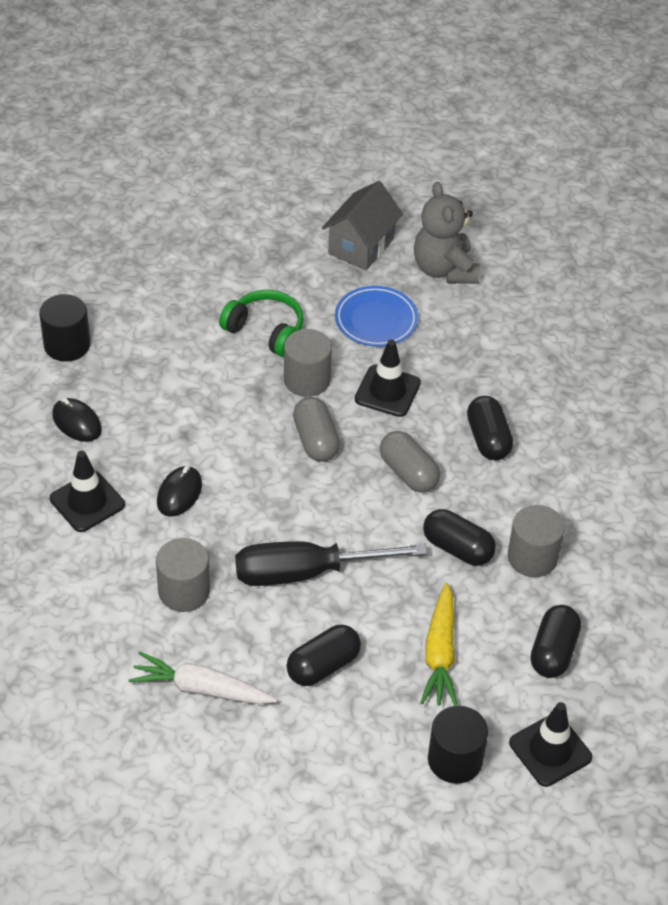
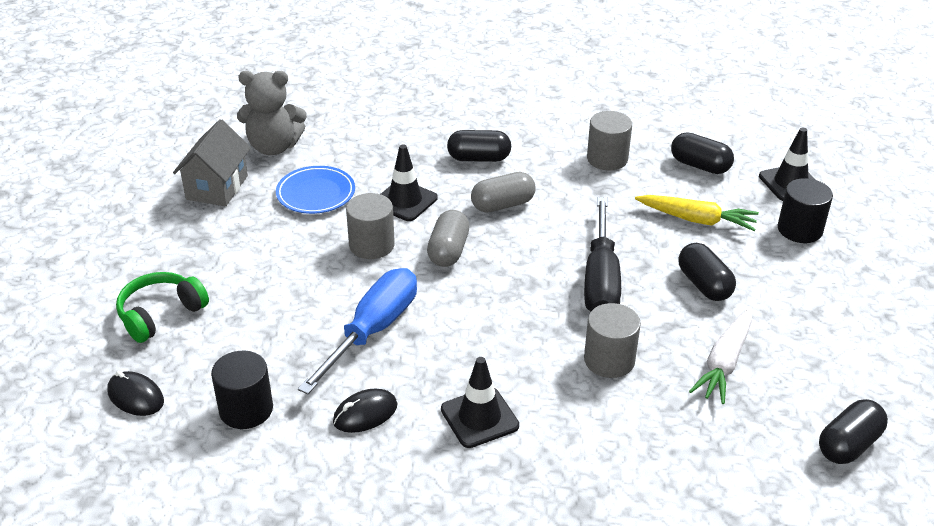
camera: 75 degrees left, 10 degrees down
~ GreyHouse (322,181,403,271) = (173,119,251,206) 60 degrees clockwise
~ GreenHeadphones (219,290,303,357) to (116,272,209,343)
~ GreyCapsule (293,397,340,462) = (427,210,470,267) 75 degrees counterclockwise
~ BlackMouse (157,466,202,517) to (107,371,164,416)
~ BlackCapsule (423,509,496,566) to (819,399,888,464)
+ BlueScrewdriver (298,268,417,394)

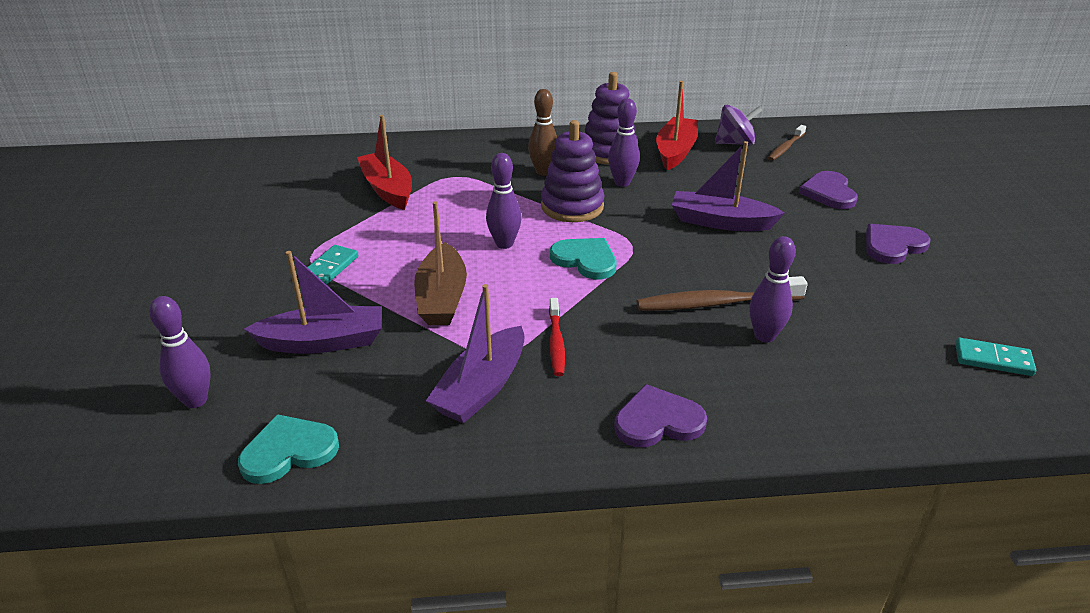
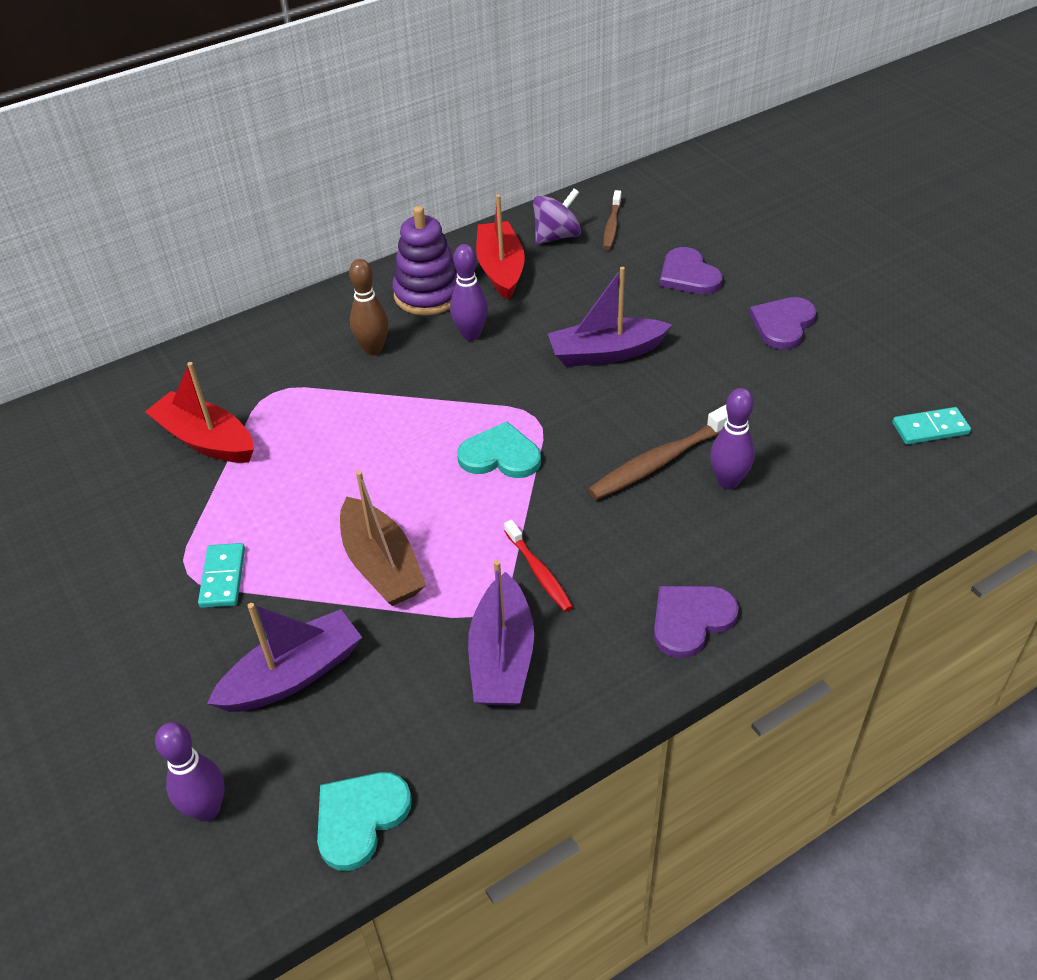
camera: 25 degrees left, 10 degrees up
- PurpleStackingToy (541,120,604,222)
- PurpleBowlingPin (486,153,522,249)

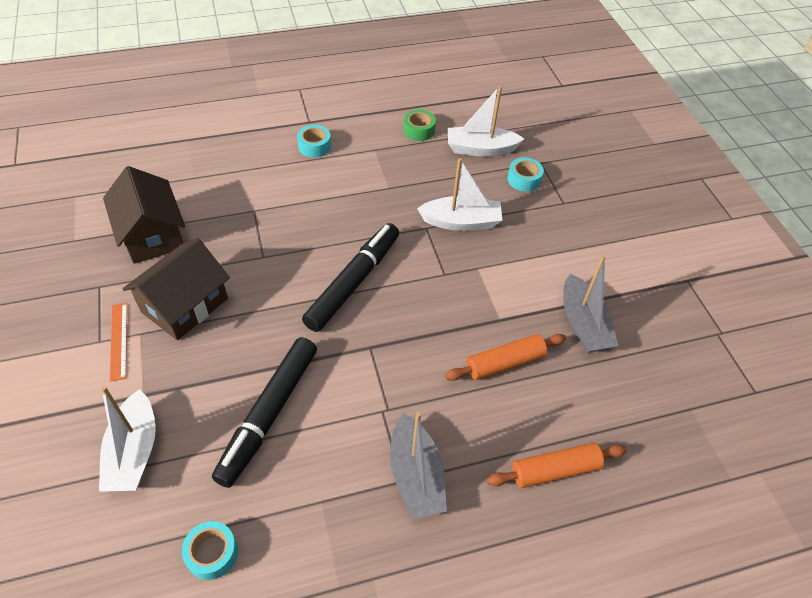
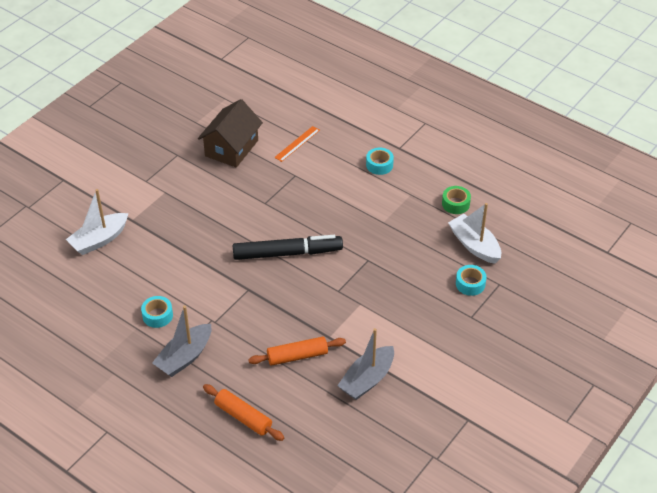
camera: 55 degrees right, 5 degrees down
- WhiteBoat (417,158,503,231)
- BrownHouse (123,238,230,340)
~ OrangeRuler (110,303,127,382) to (274,126,320,162)
~ OrangeRollingPin (445,334,566,381) = (248,337,346,366) 45 degrees counterclockwise
- BlackMarker (212,337,317,488)
~ TurquoiseTape (182,521,238,580) to (141,296,173,328)

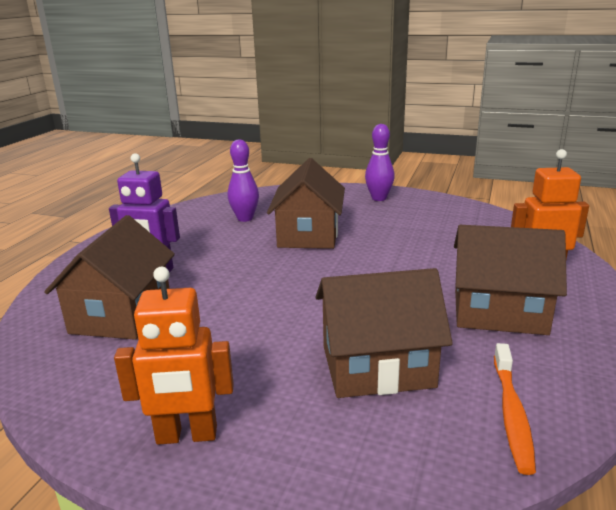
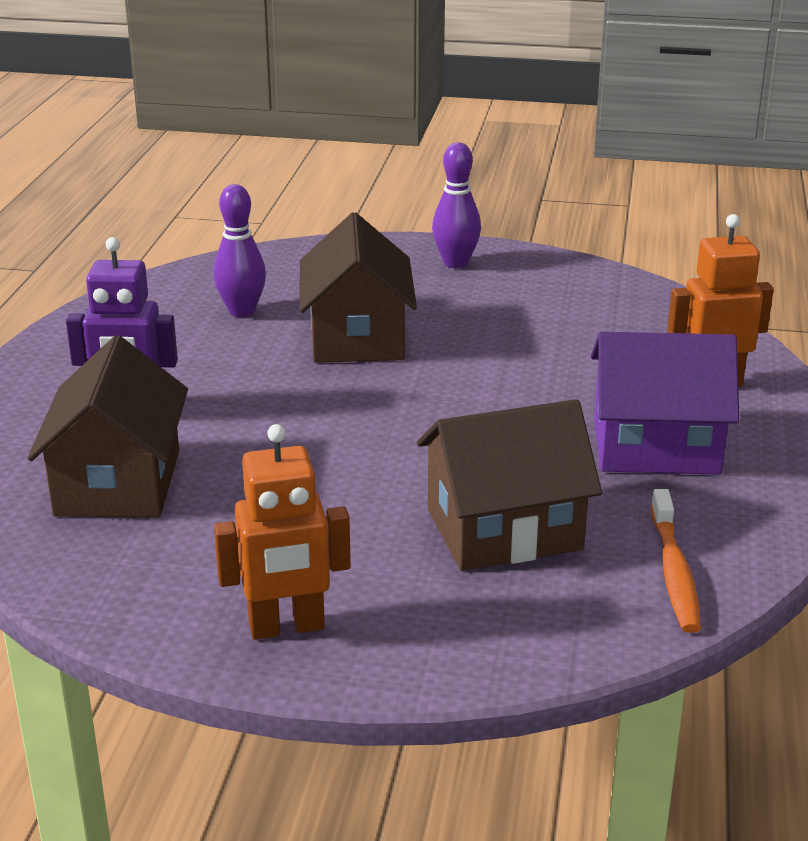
camera: 10 degrees left, 5 degrees up
~ BrownHouse (454,225,567,335) to PurpleHouse (591,332,739,475)

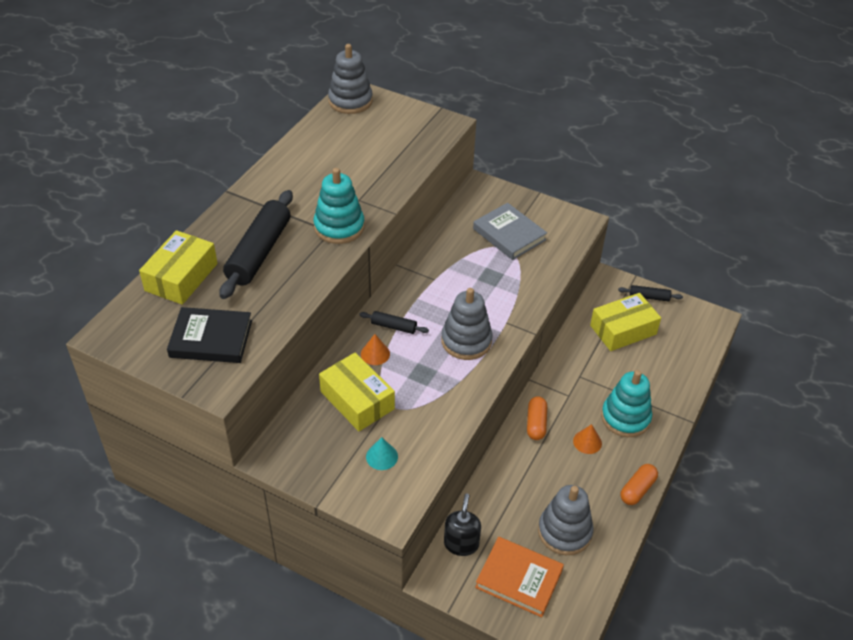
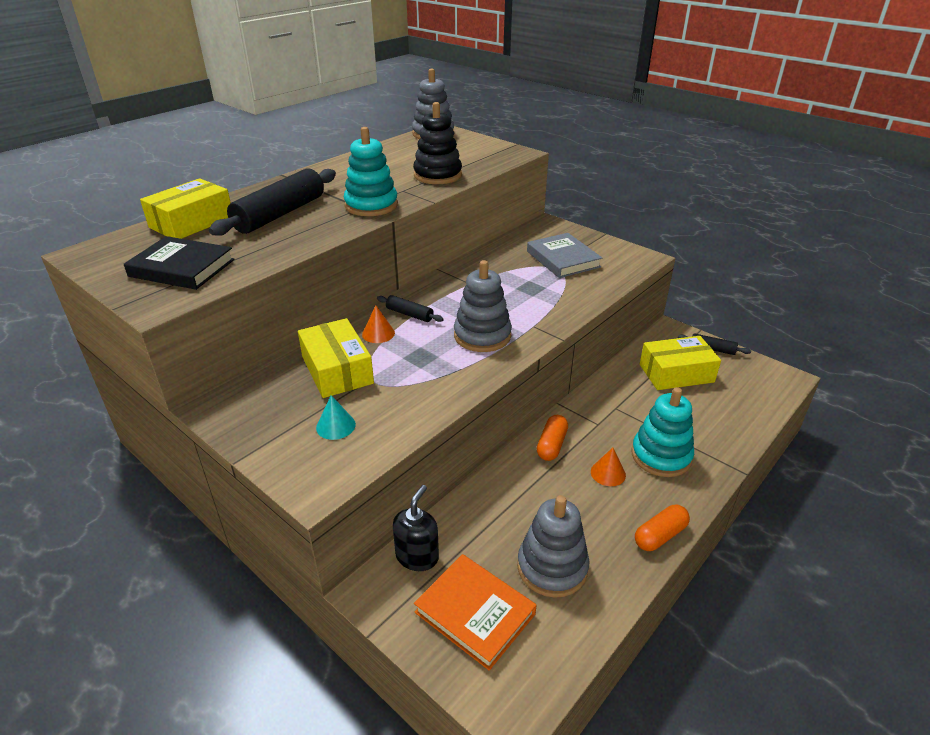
camera: 15 degrees right, 10 degrees down
+ BlackStackingToy (413,102,462,184)

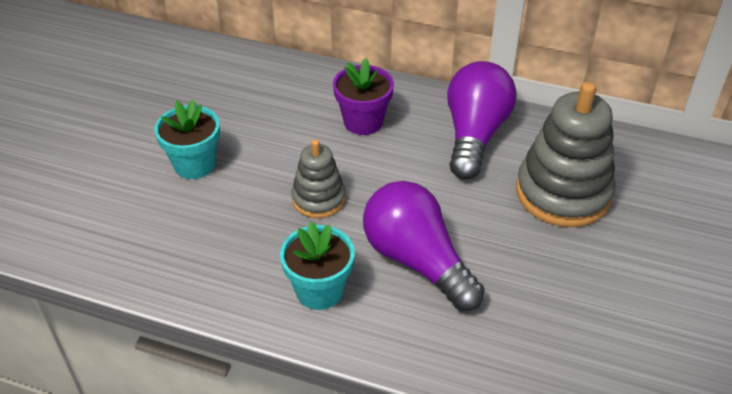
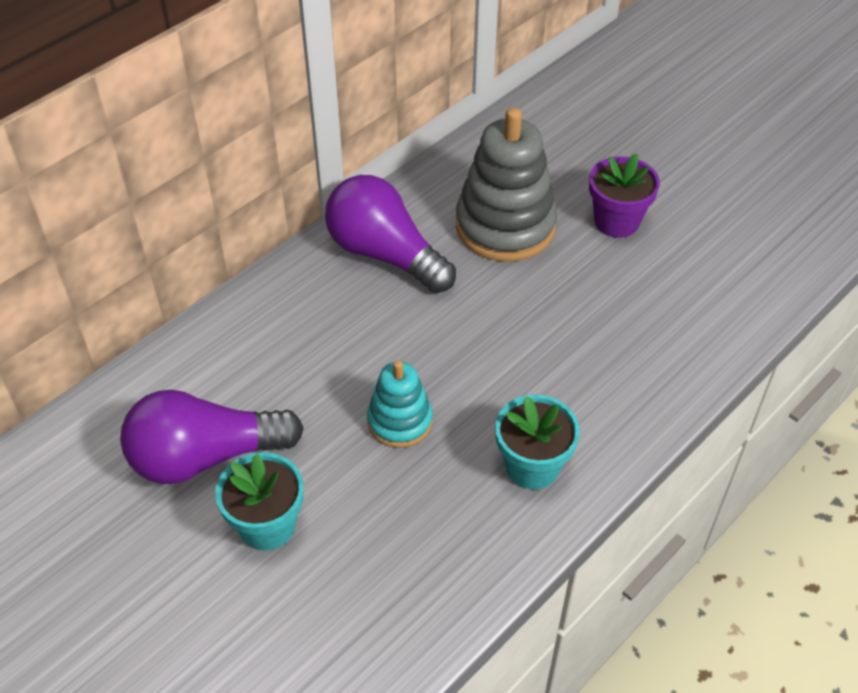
camera: 65 degrees left, 5 degrees up
~ PurpleFlowerPot (333,58,394,135) to (589,153,660,238)
~ GreyStackingToy (291,139,346,218) to TurquoiseStackingToy (367,360,432,448)
~ PurpleLightBulb (363,181,485,311) to (120,390,304,484)

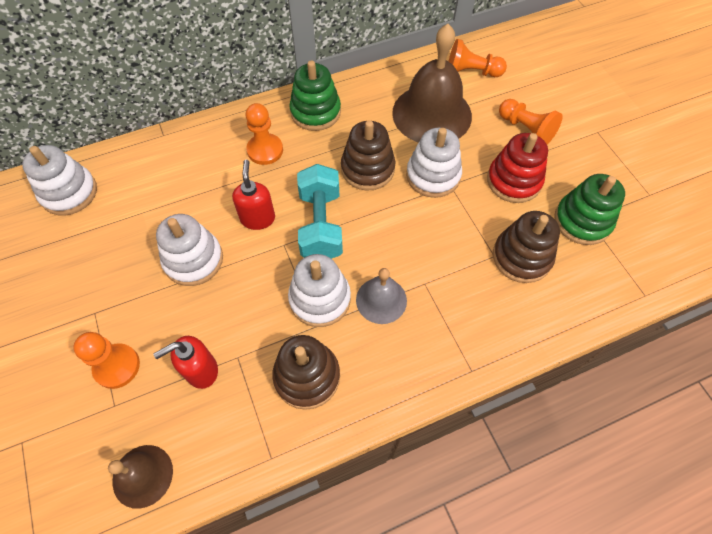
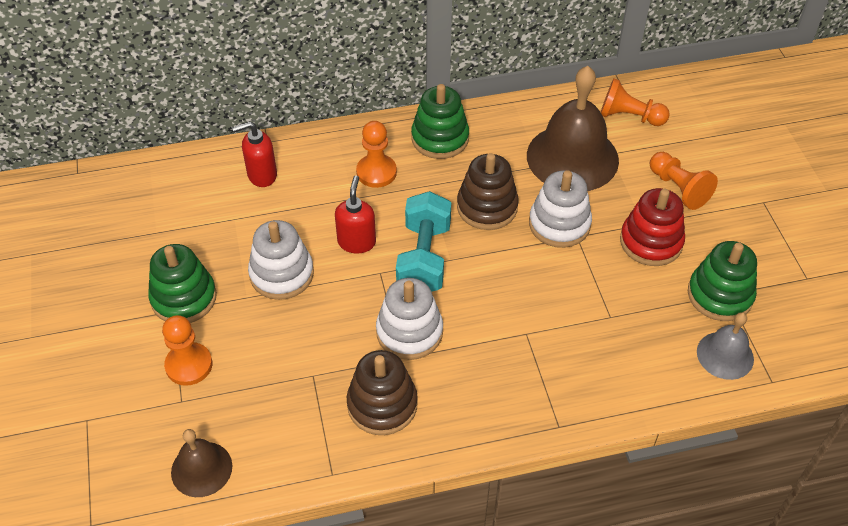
camera: 10 degrees right, 10 degrees down
- WhiteStackingToy (22,145,97,216)
- BrownStackingToy (493,211,560,283)
~ GreyBell (356,268,407,324) to (697,312,754,380)
~ RedSoapDispenser (153,336,218,389) to (232,121,277,187)
+ GreenStackingToy (148,244,217,323)

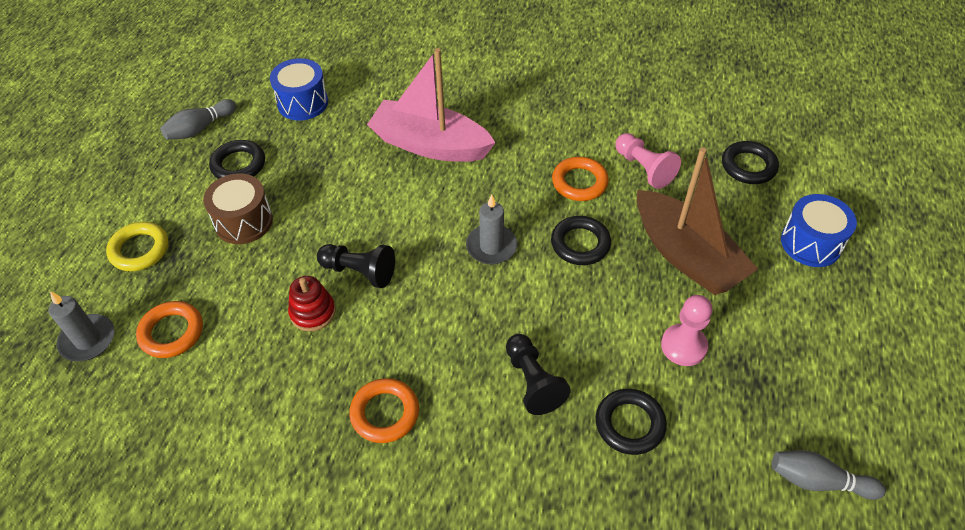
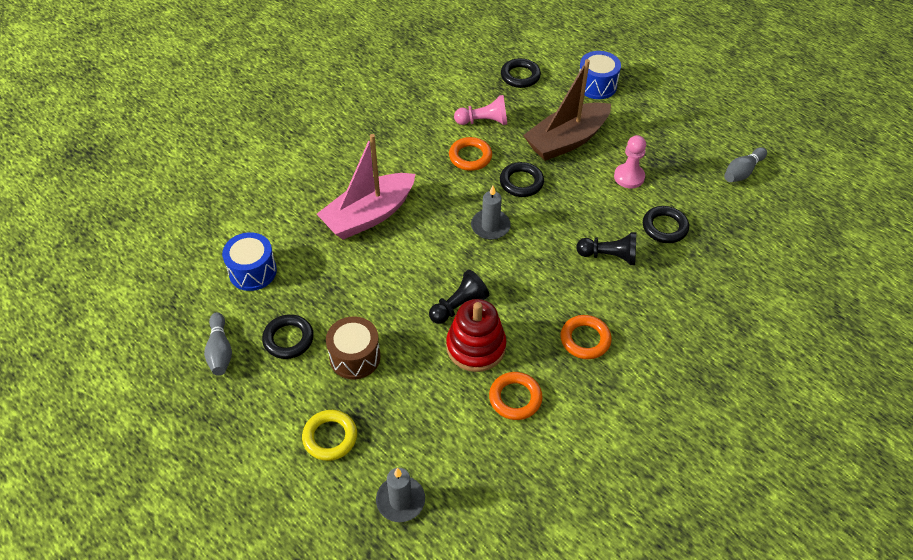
camera: 60 degrees left, 0 degrees up
~ BrownBoat (637,147,758,295) = (523,59,611,161) 150 degrees clockwise
~ RedStackingToy (288,276,336,331) = (446,299,507,372) x1.62
~ OrangeRing (136,301,203,358) to (489,372,543,420)

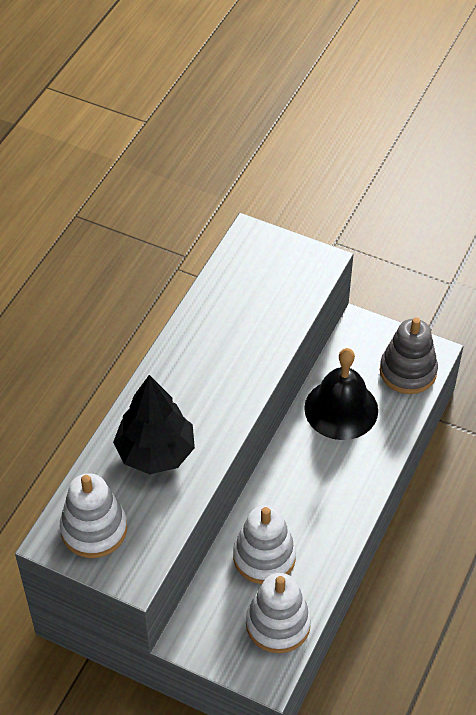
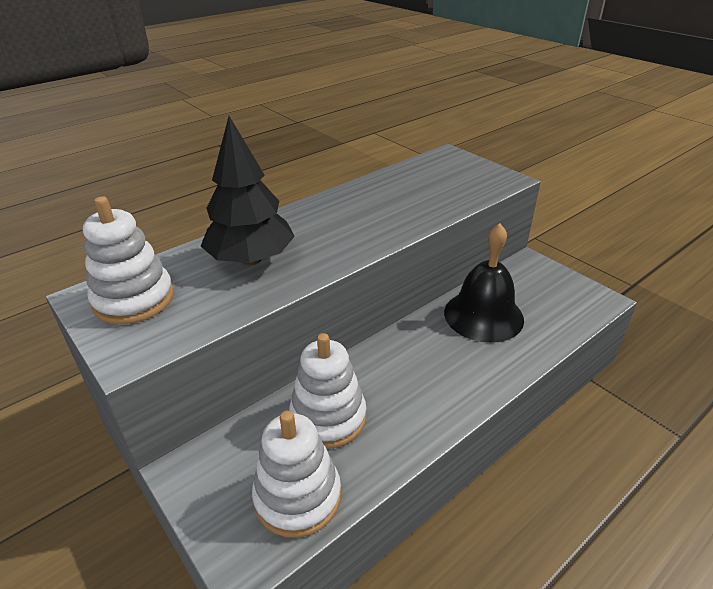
camera: 25 degrees right, 15 degrees down
- GreyStackingToy (380,317,438,394)

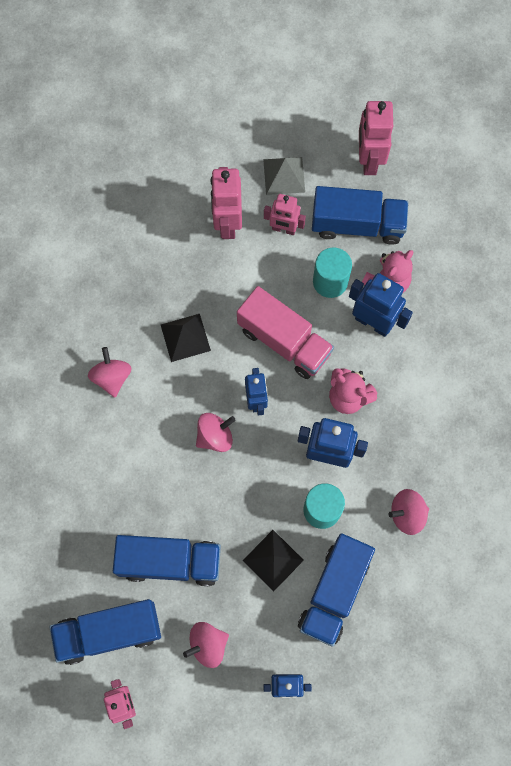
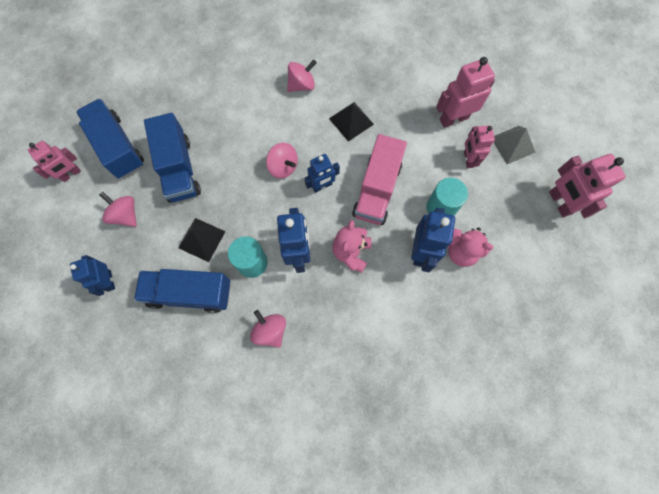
camera: 70 degrees right, 0 degrees up
~ PinkRobot (359,101,393,175) = (549,154,626,218) 90 degrees counterclockwise
- BlueTruck (312,186,409,245)

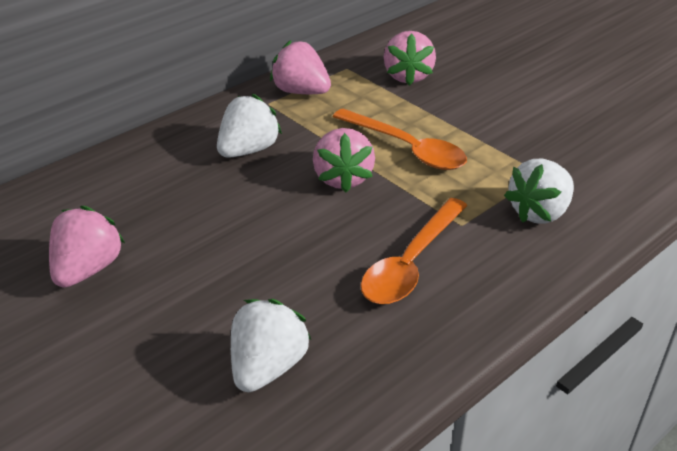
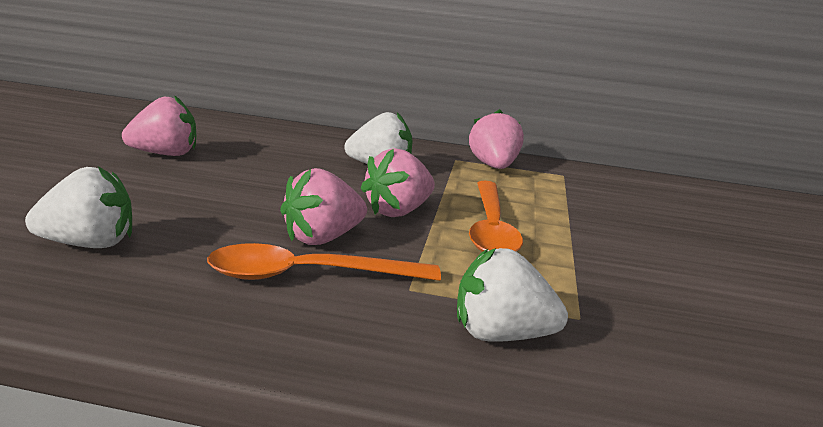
camera: 50 degrees right, 15 degrees down
~ PinkStrawberry (384,31,436,86) to (280,168,367,245)

